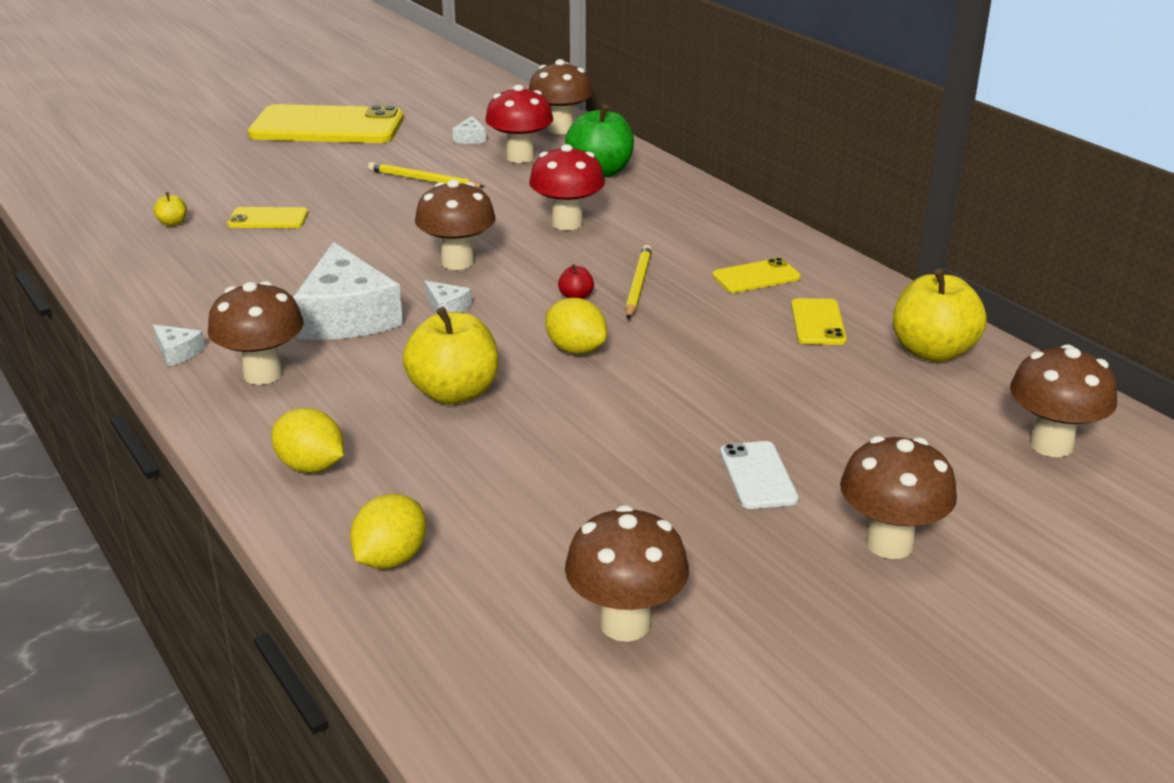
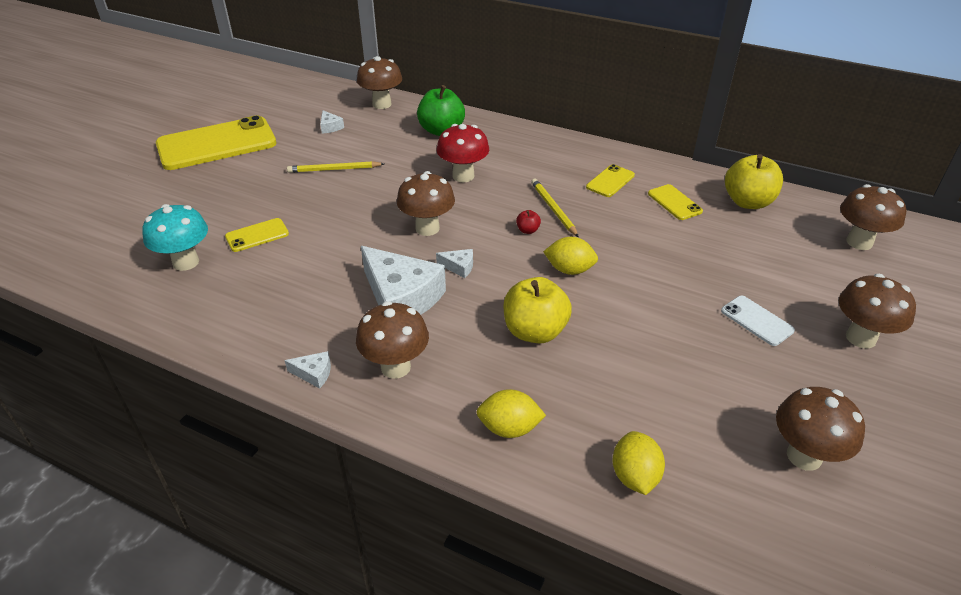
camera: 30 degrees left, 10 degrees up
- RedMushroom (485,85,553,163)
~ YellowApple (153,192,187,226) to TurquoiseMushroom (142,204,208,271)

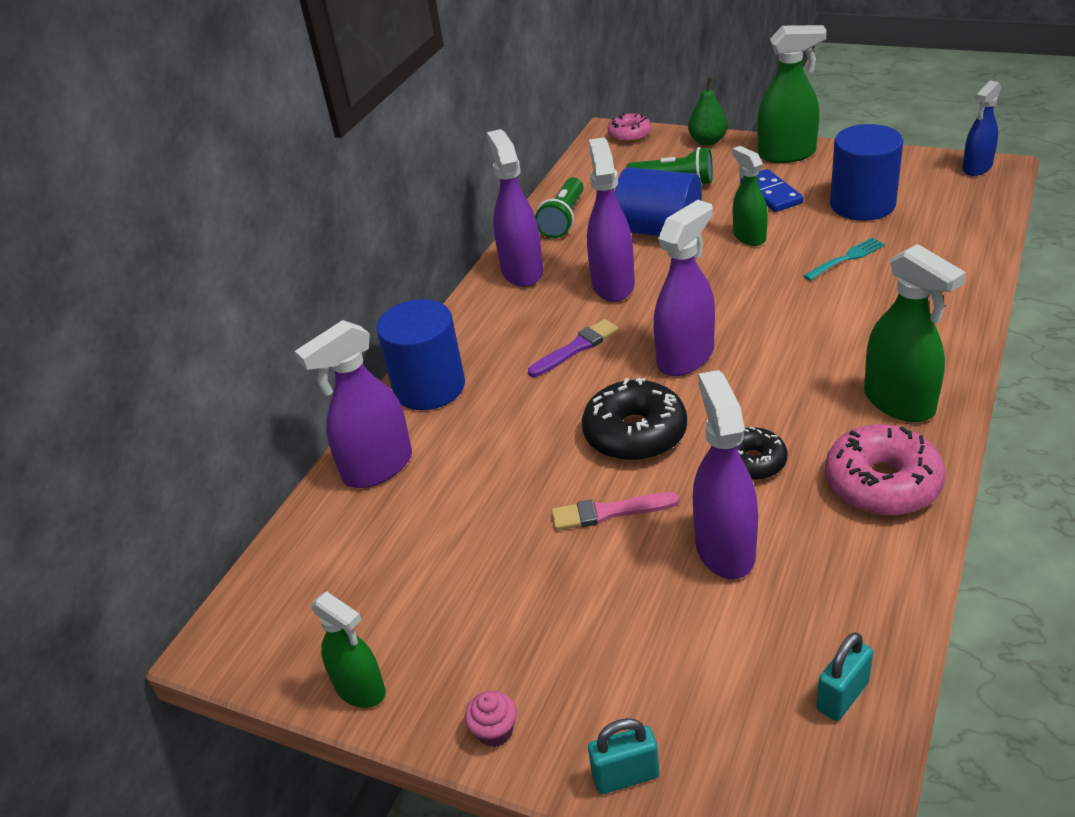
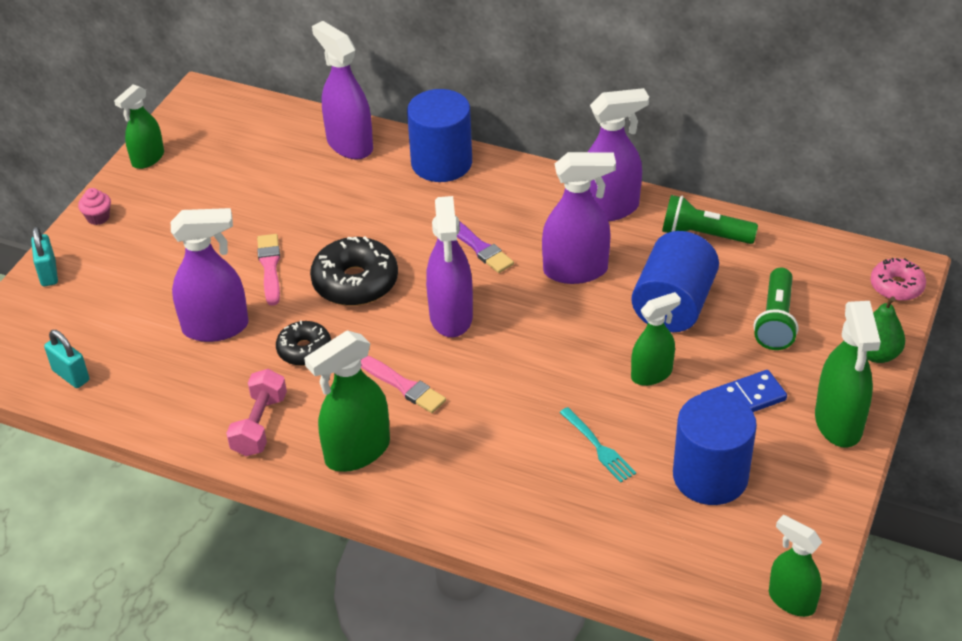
camera: 85 degrees right, 5 degrees up
~ BlueSprayBottle (962,80,1001,176) to GreenSprayBottle (769,515,822,617)
~ PurpleSprayBottle (654,200,715,376) = (426,196,473,337) 45 degrees clockwise
~ PinkDonut (825,424,946,516) to PinkDumbbell (226,369,287,456)
+ PinkBrush (361,356,446,413)

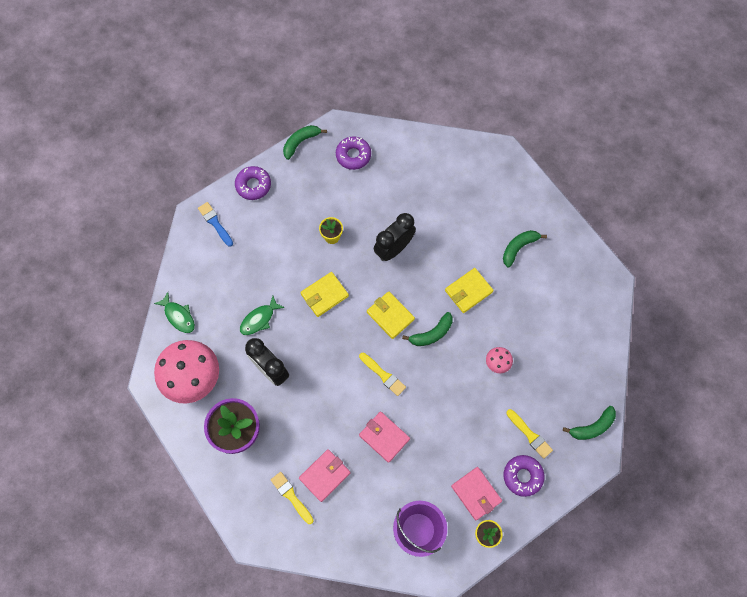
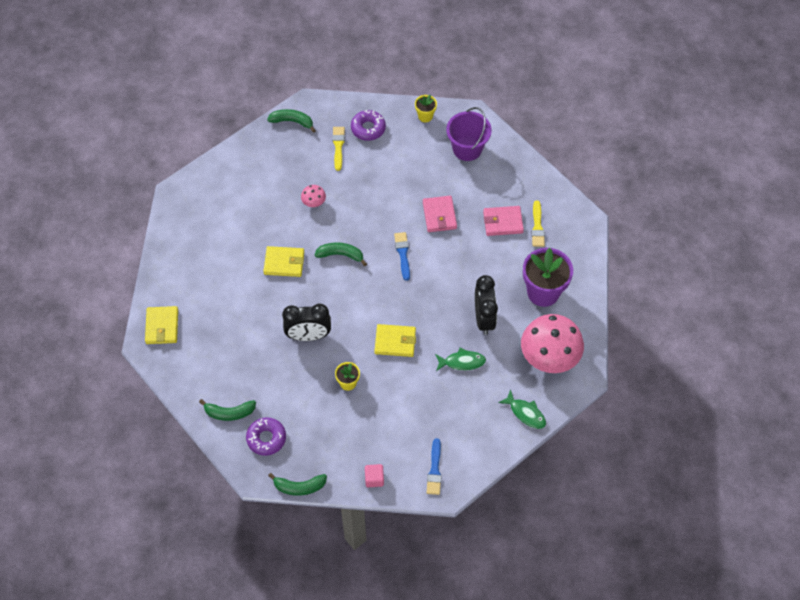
camera: 140 degrees left, 10 degrees down
~ PurpleDonut (235,166,271,200) to PinkCube (365,464,384,487)
~ GreenBanana (503,230,547,267) to (199,399,256,421)
~ YellowWallet (367,291,415,339) to (145,306,178,344)
~ GreenFish (154,292,195,333) = (499,389,546,429) 135 degrees clockwise
~ YellowBrush (359,353,406,396) to BlueBrush (394,232,410,281)
- PinkWallet (451,467,502,520)

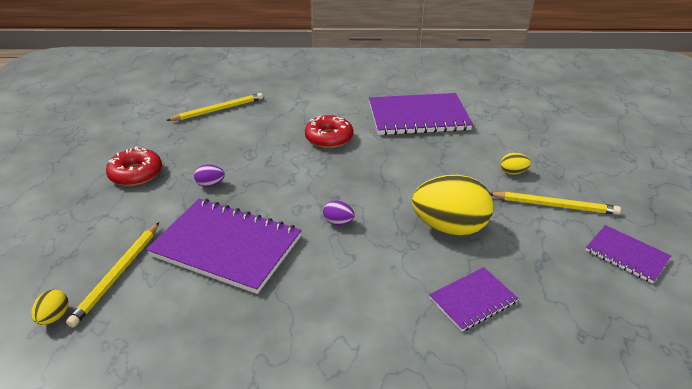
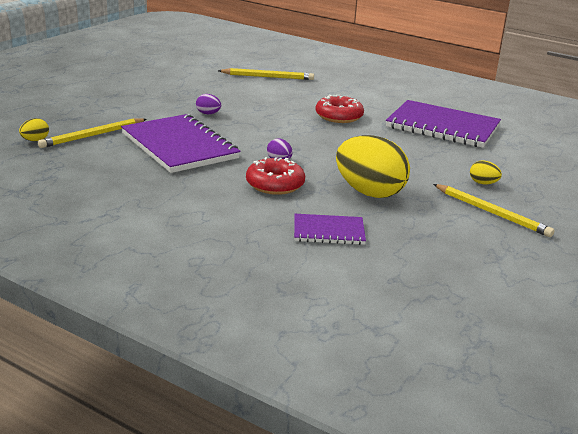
camera: 30 degrees right, 10 degrees down
~ RedDonut (106,147,162,186) to (246,157,305,195)
- PurpleNotebook (586,225,671,284)

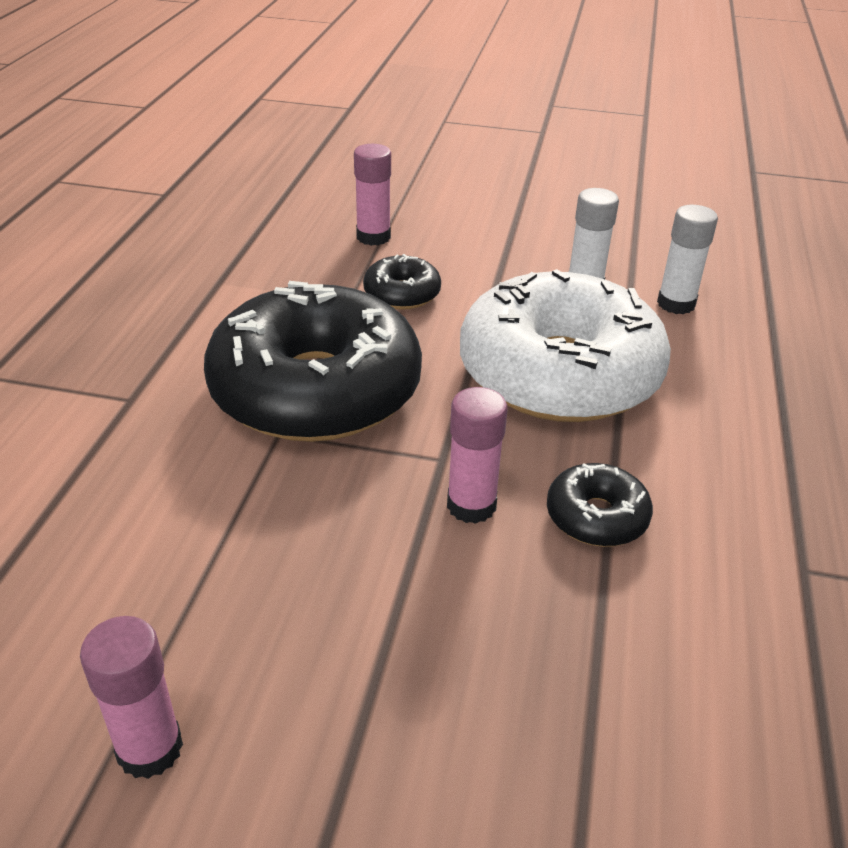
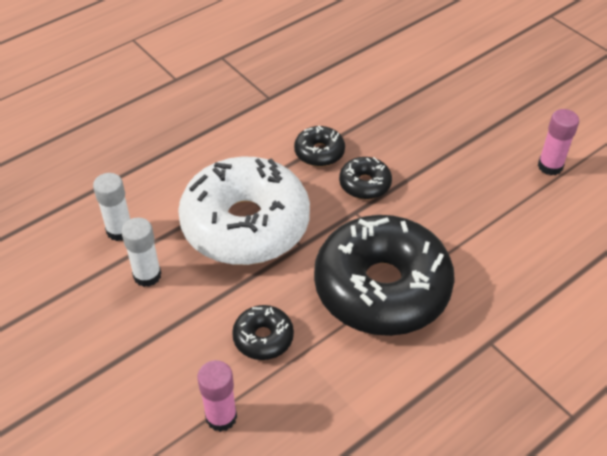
camera: 140 degrees left, 10 degrees up
~ PinkGlueStick (447,387,508,524) to BlackDonut (339,157,392,199)

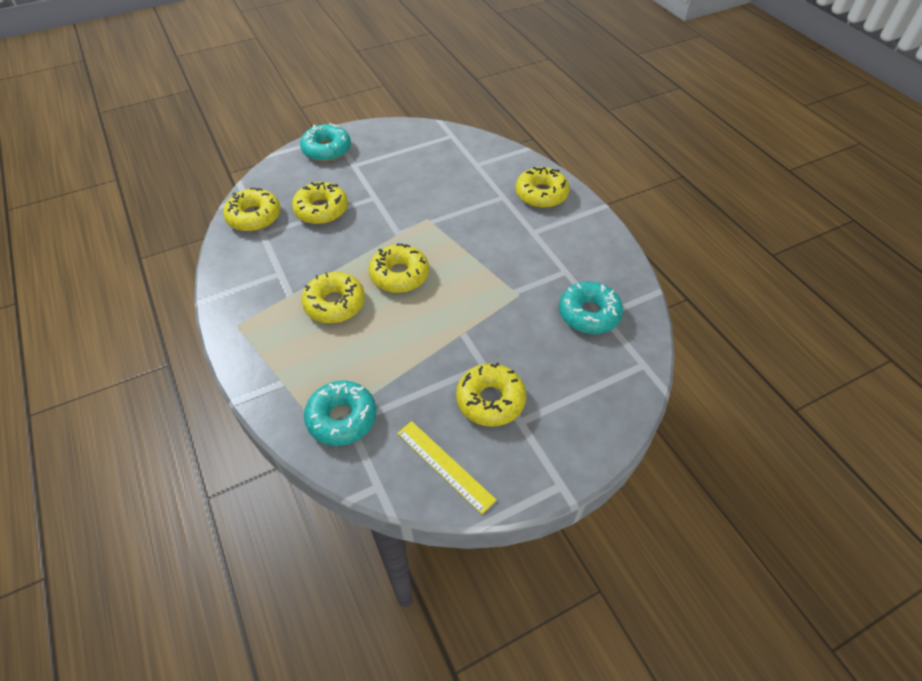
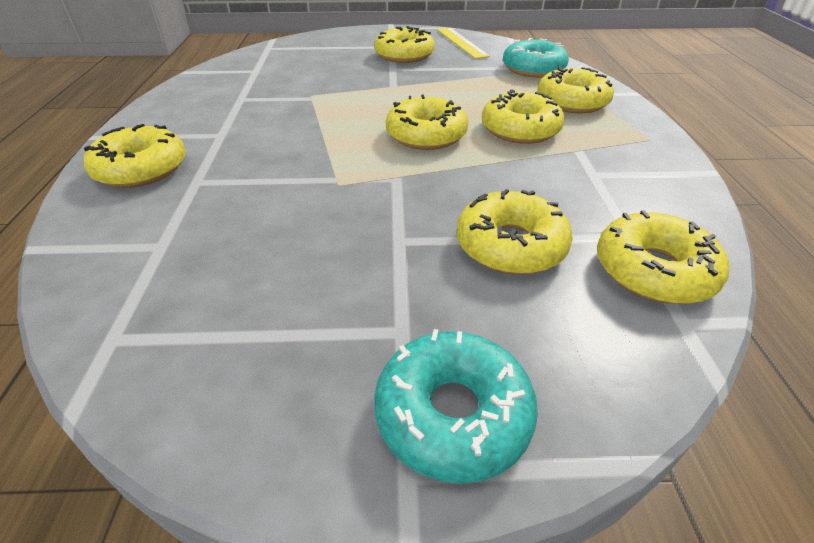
camera: 155 degrees left, 10 degrees down
- TurquoiseDonut (559,281,623,334)
+ YellowDonut (537,66,614,113)

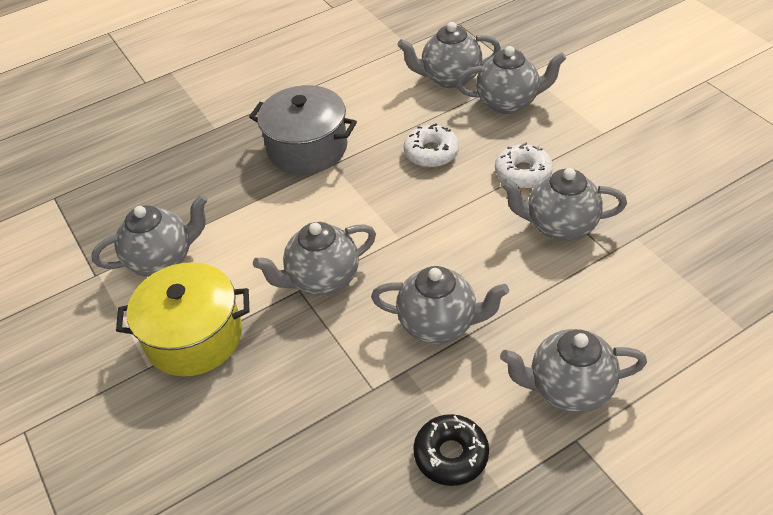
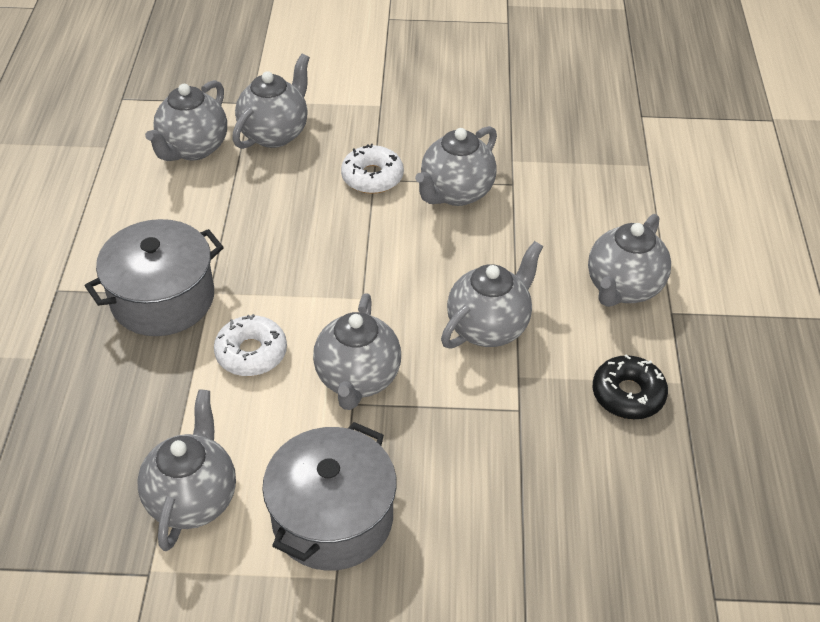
camera: 60 degrees left, 0 degrees up
~ WhiteDonut (404,123,459,168) to (214,314,287,376)
~ YellowPot (116,262,250,377) to GreyPot (262,422,397,571)

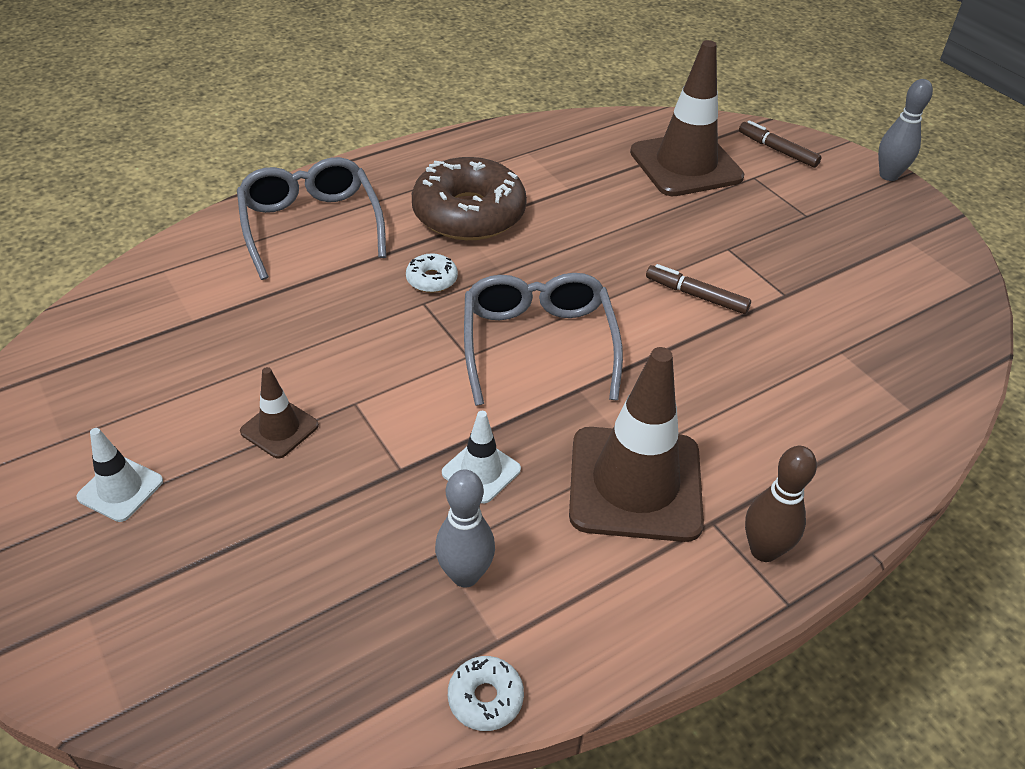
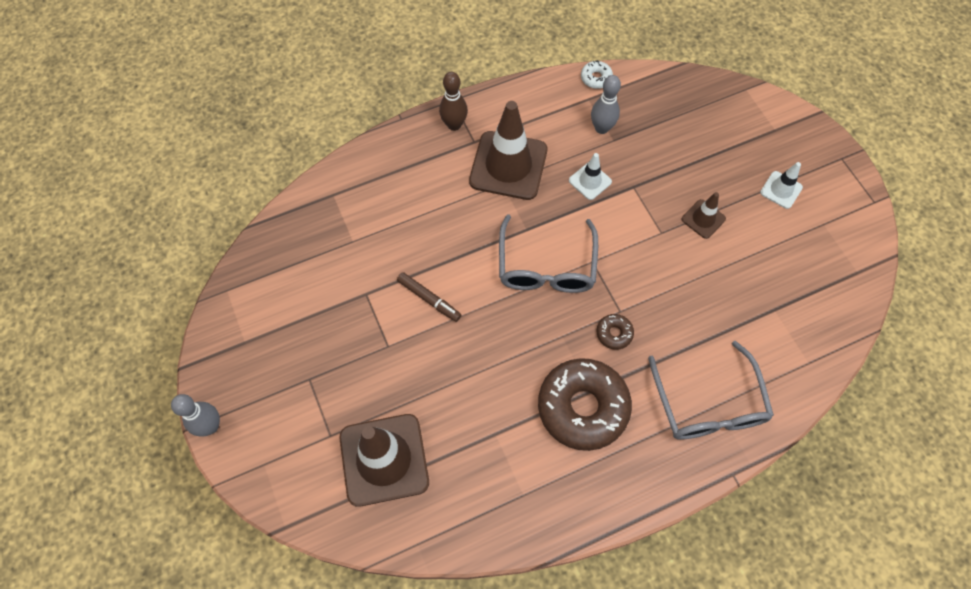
camera: 170 degrees left, 20 degrees up
- BrownMarker (739,120,822,168)
~ WhiteDonut (406,253,458,293) to BrownDonut (596,314,634,350)

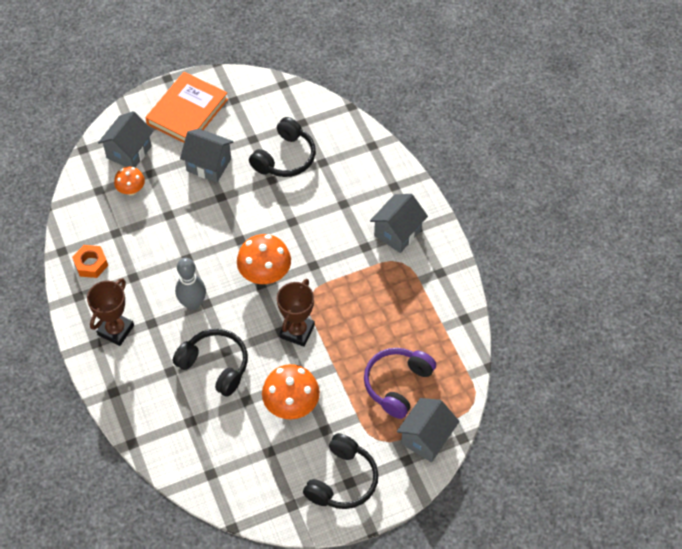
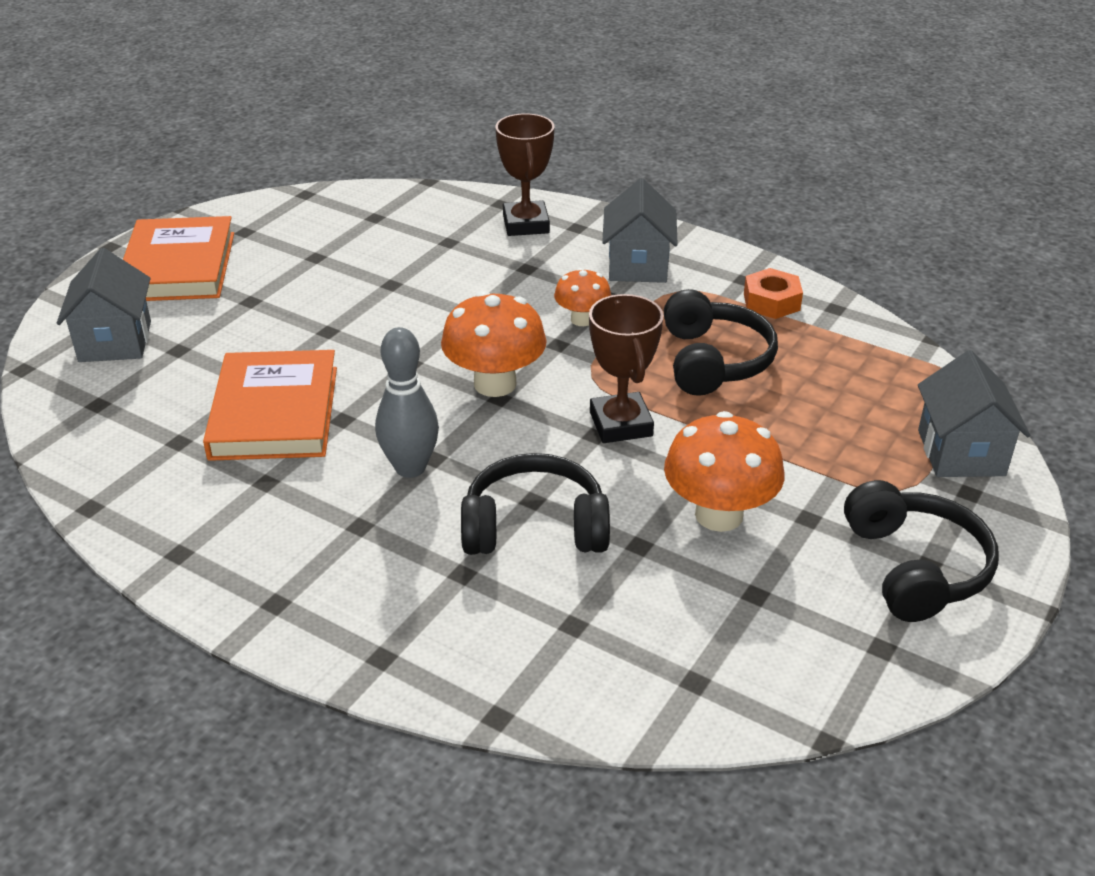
camera: 35 degrees left, 20 degrees down
~ BlackHeadphones (249,117,316,177) to (664,289,778,396)
- GreyHouse (180,129,234,182)
~ OrangeMushroom (114,167,145,196) to (554,268,611,326)
~ OrangeNut (72,245,108,278) to (744,268,803,319)
~ BrownTrophy (87,278,134,346) to (496,113,554,236)
- PurpleHeadphones (364,348,436,419)
+ OrangeBook (203,350,337,461)

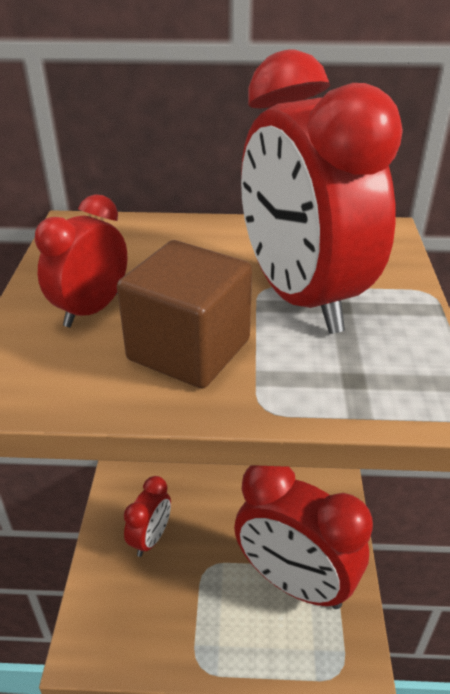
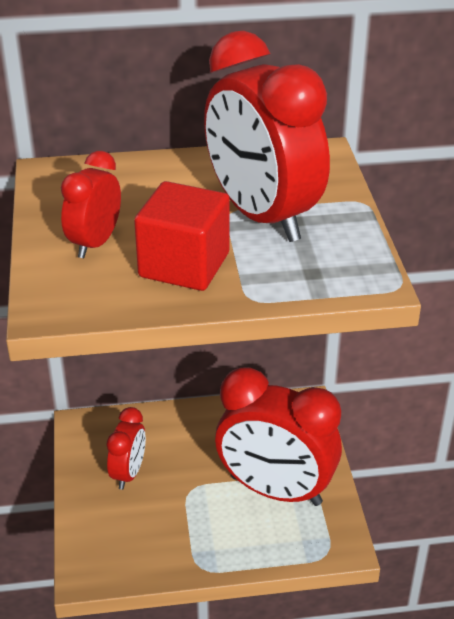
camera: 10 degrees left, 0 degrees up
~ BrownCube (117,240,252,389) to RedCube (134,181,230,291)

